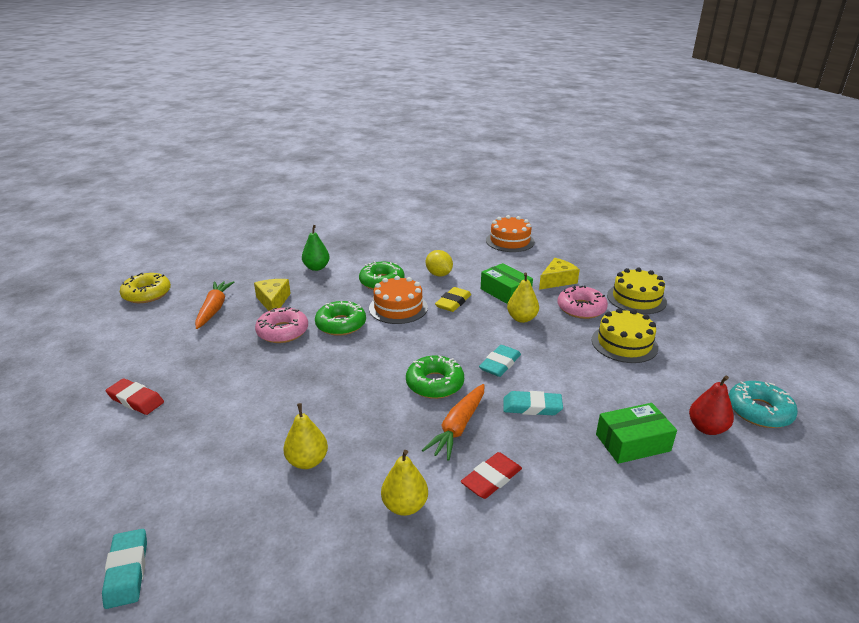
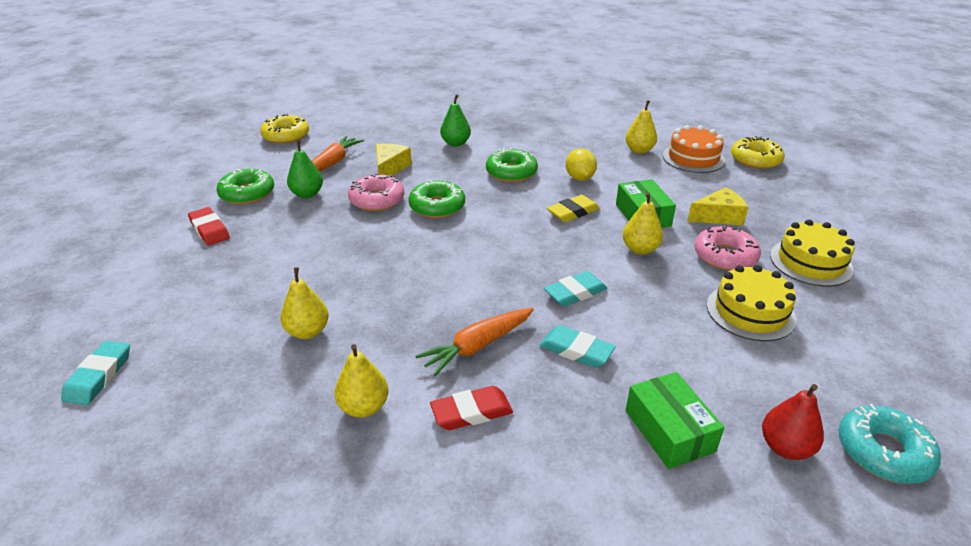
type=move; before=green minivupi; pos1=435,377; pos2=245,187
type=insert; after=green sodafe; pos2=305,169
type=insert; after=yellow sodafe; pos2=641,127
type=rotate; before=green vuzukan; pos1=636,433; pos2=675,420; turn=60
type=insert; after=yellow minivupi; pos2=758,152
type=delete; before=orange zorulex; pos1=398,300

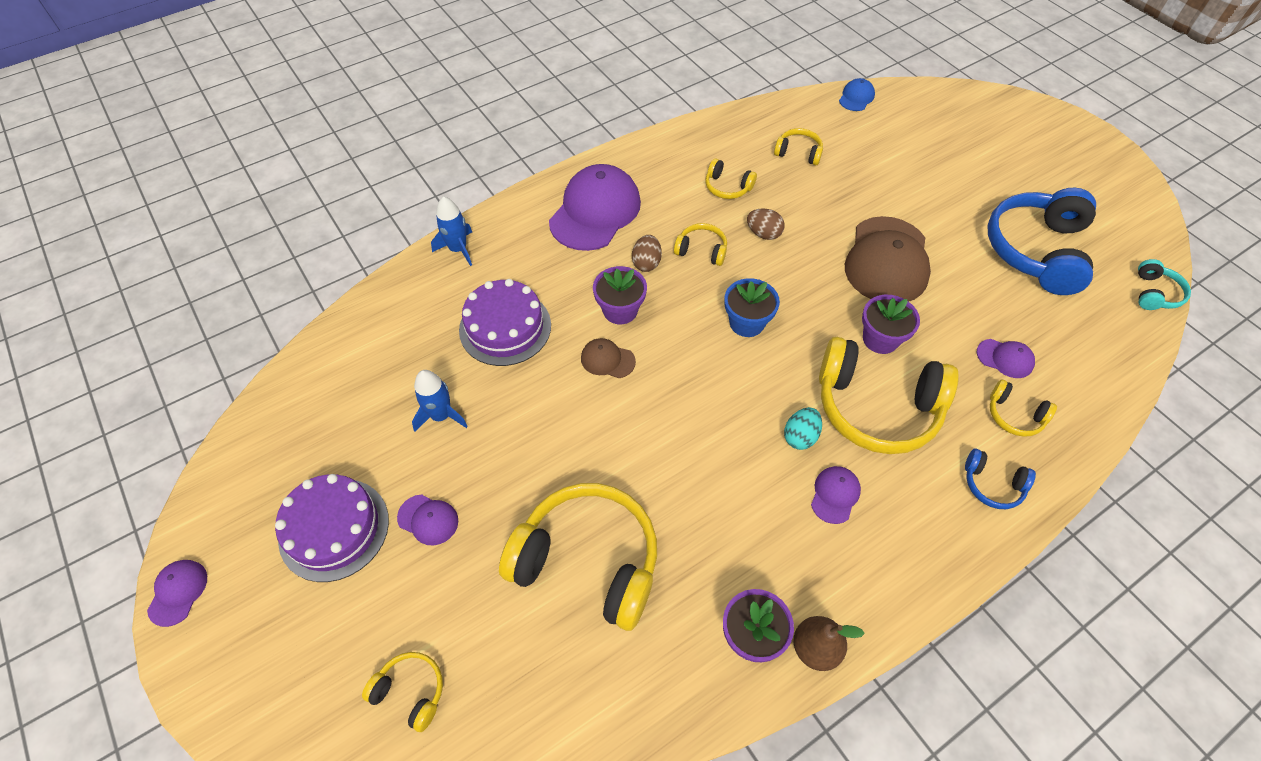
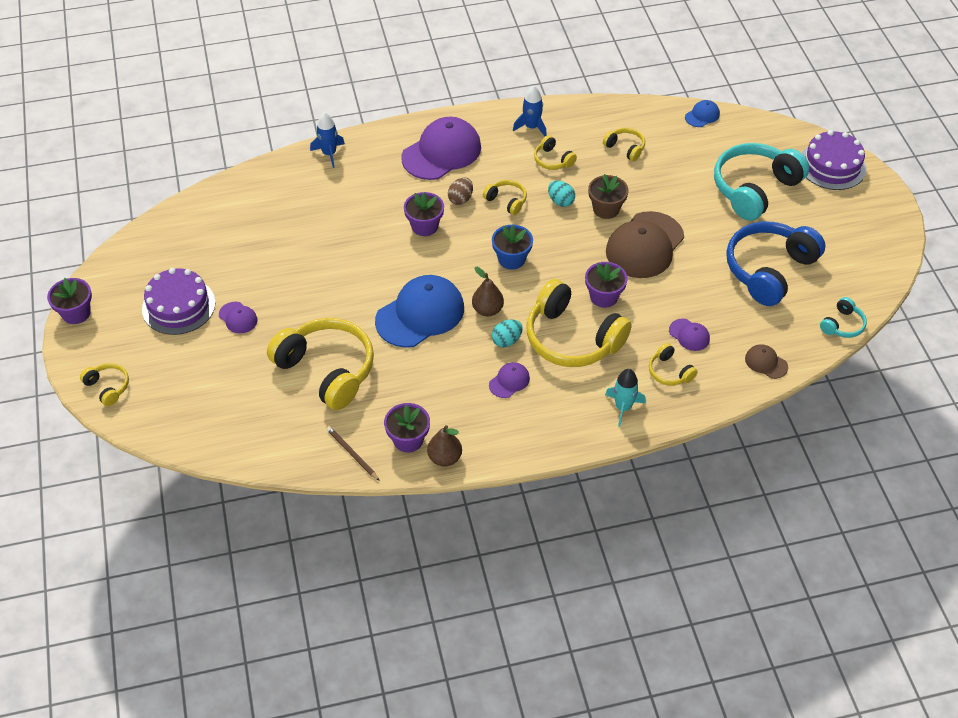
type=replace; before=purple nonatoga; after=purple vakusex; pos1=177,593; pos2=69,301
type=move; before=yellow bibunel; pos1=402,692; pos2=104,384
type=insert; after=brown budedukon; pos2=353,453
type=insert; after=blue nonatoga; pos2=419,311
type=insert; after=brown sodafe; pos2=488,291
type=move; before=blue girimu; pos1=440,401; pos2=530,110
type=recolor; before=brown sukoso; after=turquoise sukoso; pos1=766,224; pos2=561,193
type=insert; after=brown vakusex; pos2=608,196
type=replace; before=blue bibunel; after=turquoise girimu; pos1=1000,479; pos2=625,398
type=insert; after=turquoise bibunel; pos2=761,182
type=move; before=brown nonatoga; pos1=608,358; pos2=766,361
type=move; before=purple zorulex; pos1=505,322; pos2=834,160

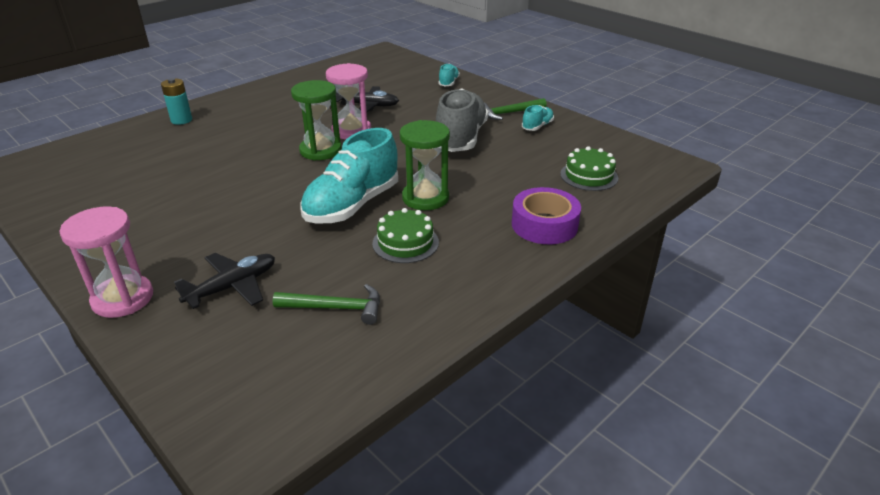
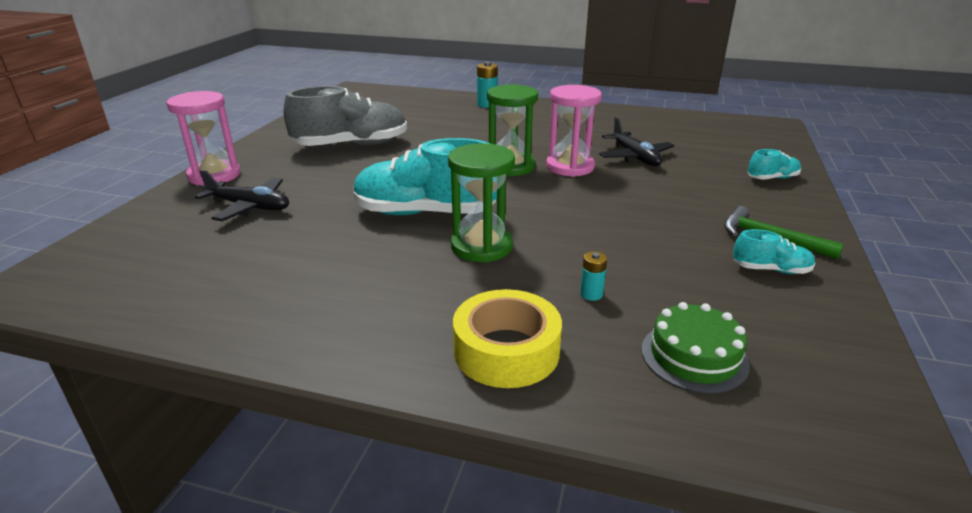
type=move; before=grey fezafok; pos1=462,120; pos2=345,116
type=recolor; before=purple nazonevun; after=yellow nazonevun; pos1=546,215; pos2=507,338
type=insert; after=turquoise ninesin; pos2=593,276
type=delete; before=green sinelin; pos1=326,304
type=delete; before=green zorulex; pos1=405,235

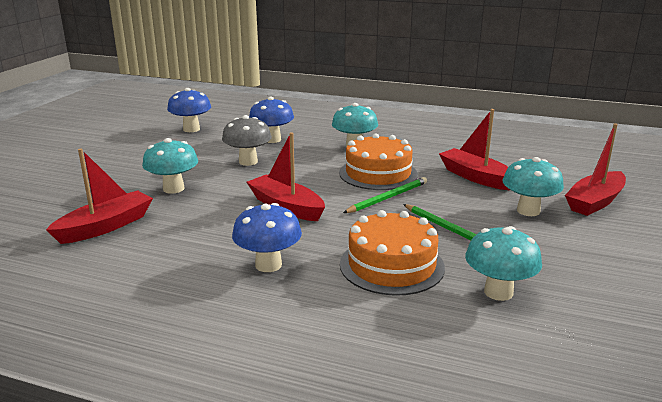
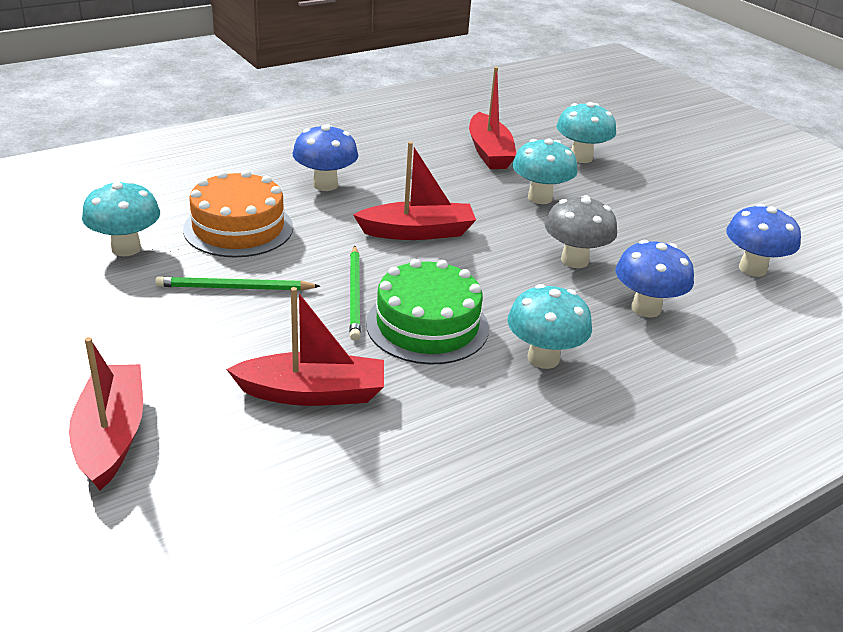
type=recolor; before=orange zorulex; after=green zorulex; pos1=378,161; pos2=427,312
type=move; before=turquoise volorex; pos1=533,186; pos2=586,132

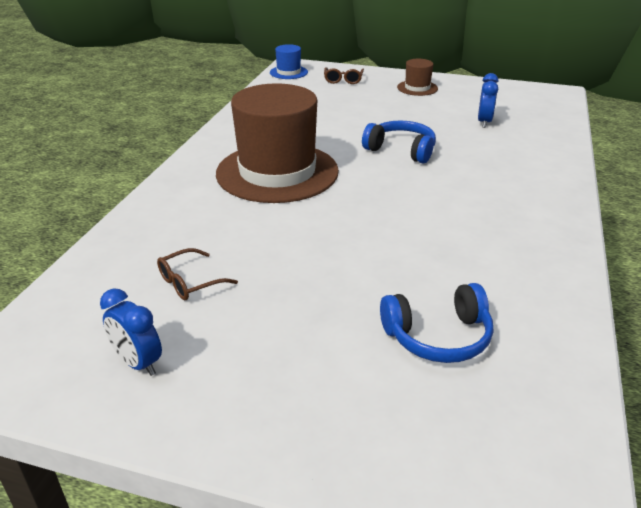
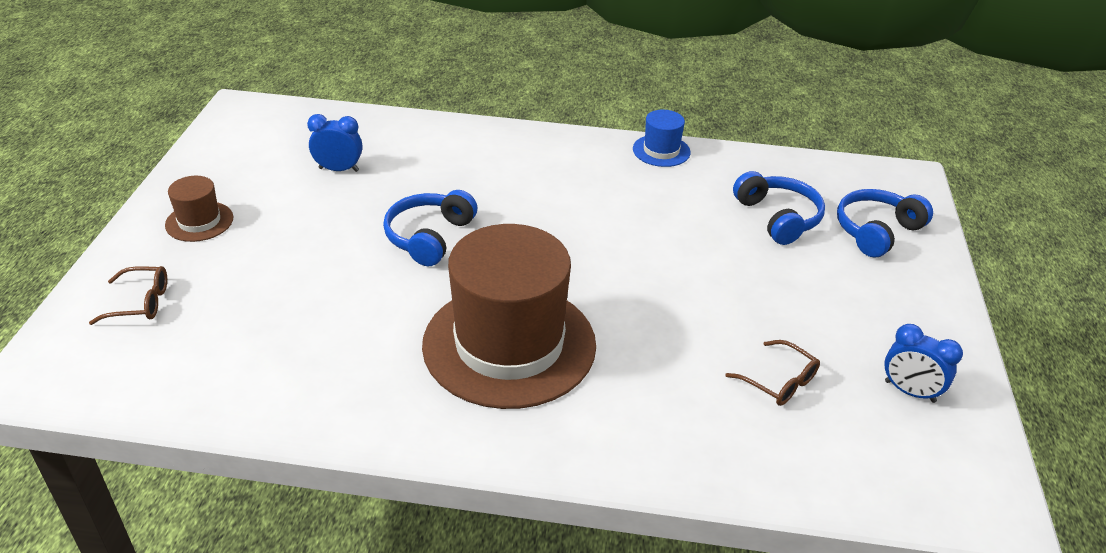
type=move; before=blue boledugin; pos1=289,61; pos2=661,138
type=insert; after=blue bibunel; pos2=885,223
type=rotate; before=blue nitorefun; pos1=131,332; pos2=923,363; turn=90

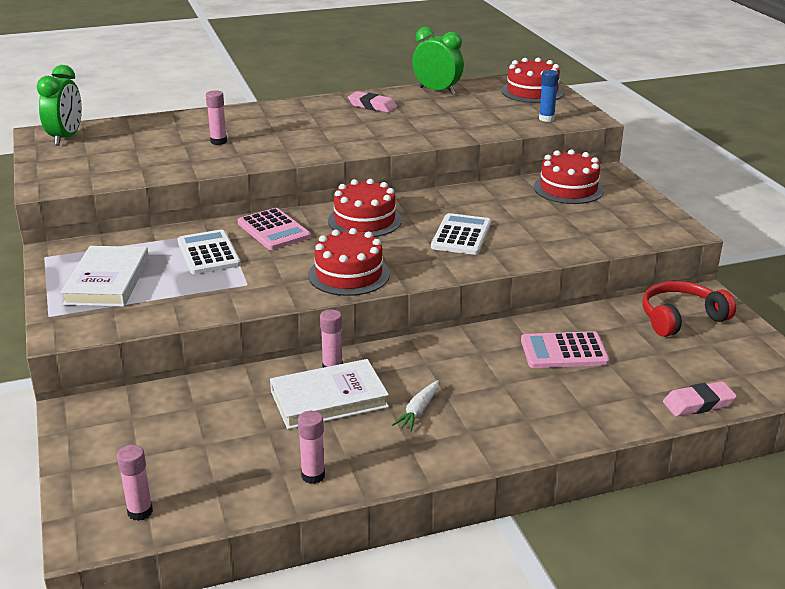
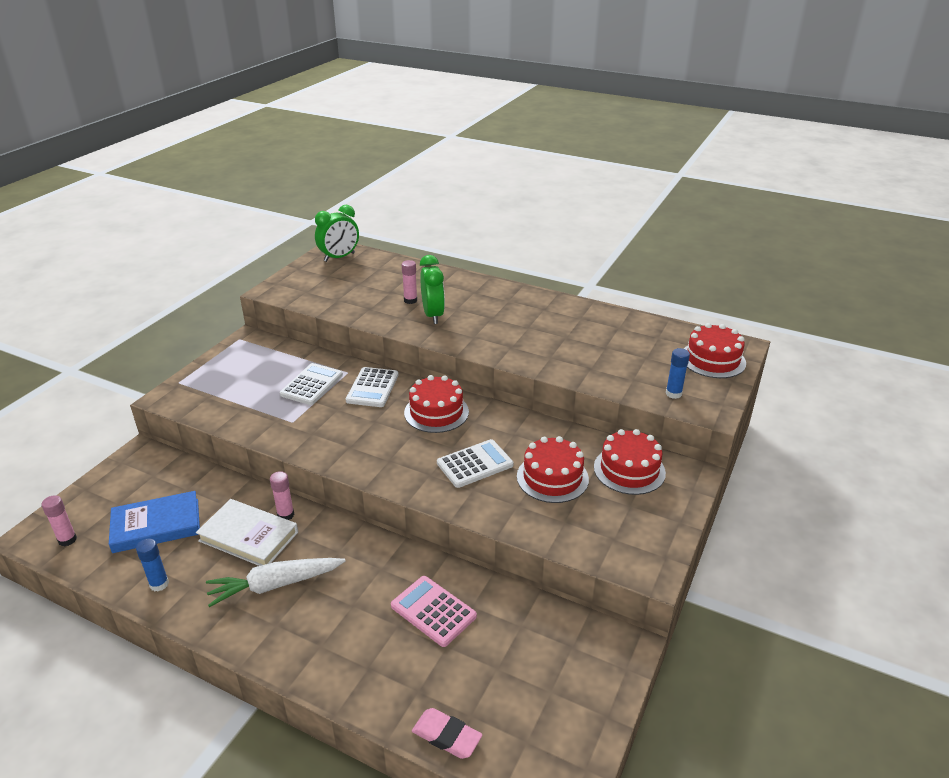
type=insert; after=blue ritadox; pos2=154,522
type=recolor; before=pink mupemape; after=blue mupemape; pos1=311,447; pos2=152,564
type=resize; before=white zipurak; pos1=415,406; pos2=275,582; scale=1.85
type=recolor; before=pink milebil; after=white milebil; pos1=274,229; pos2=372,387
type=move; before=green nitorefun; pos1=438,61; pos2=432,289
type=move; before=red zorulex; pos1=349,262; pos2=553,469
type=delete; before=white ritadox; pos1=104,276
type=delete; before=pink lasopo; pos1=372,102
type=delete; before=red bibunel; pos1=689,309

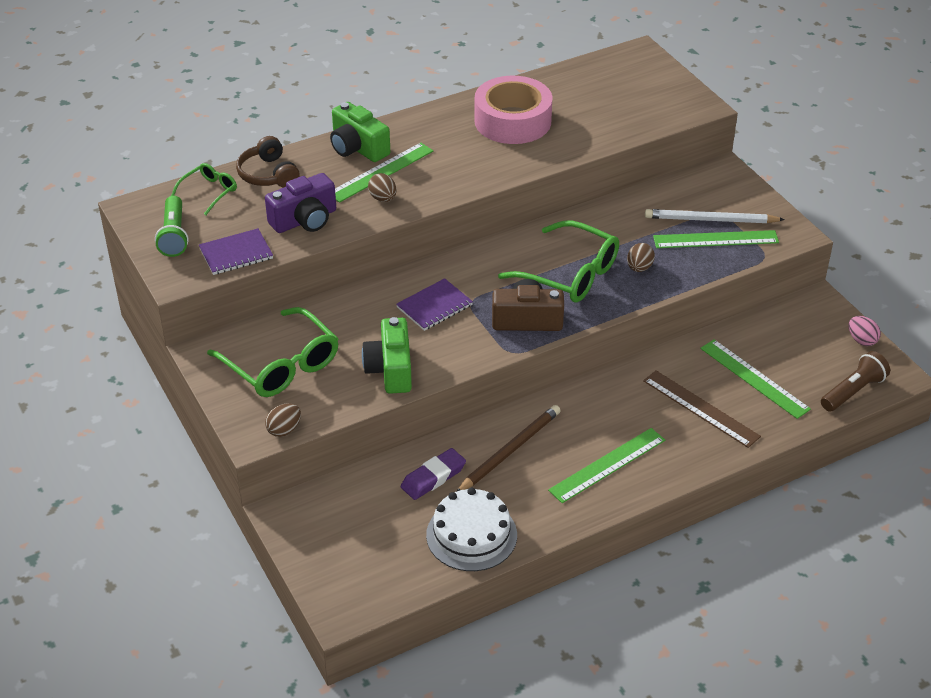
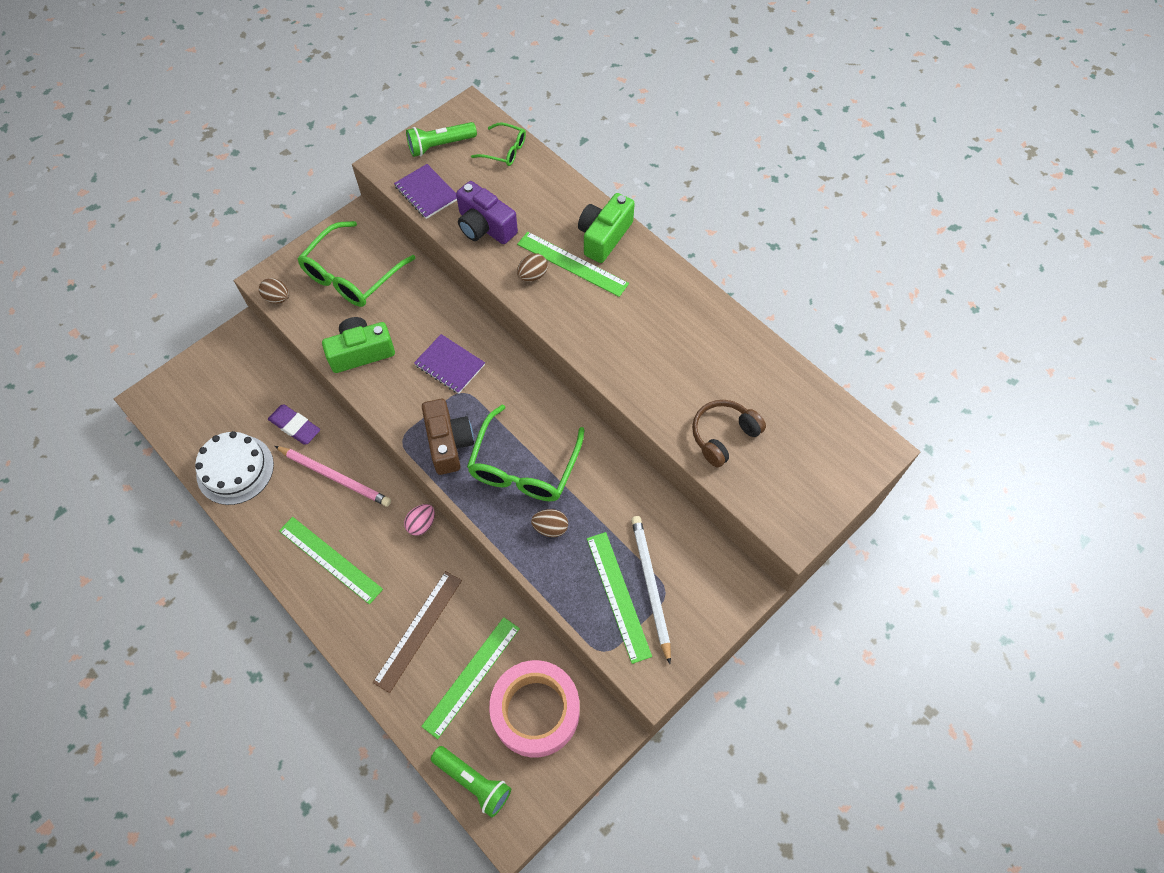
type=recolor; before=brown budedukon; after=pink budedukon; pos1=508,448; pos2=333,476
type=move; before=pink sukoso; pos1=865,331; pos2=419,520
type=recolor; before=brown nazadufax; after=green nazadufax; pos1=855,381; pos2=471,781
type=move; before=pink nazonevun; pos1=513,110; pos2=534,708
type=move; before=brown bibunel; pos1=268,162; pos2=729,434

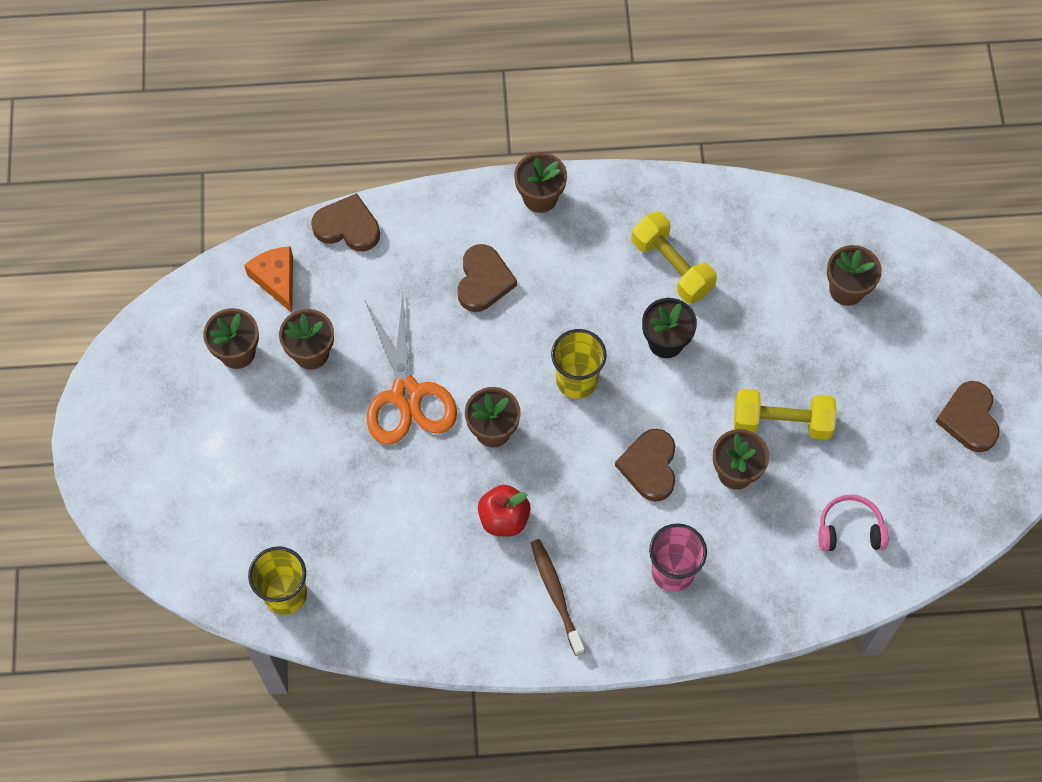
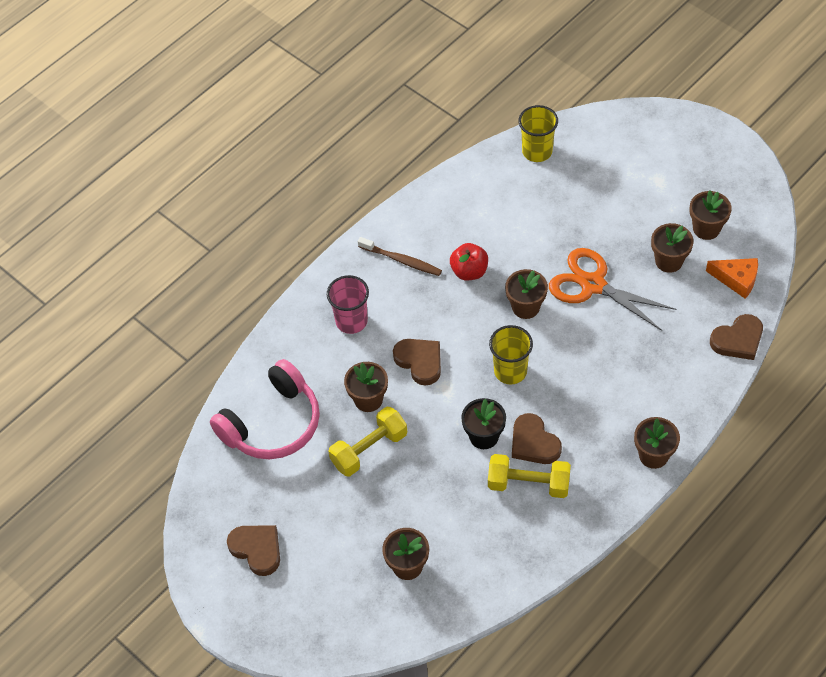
type=resize; before=pink bibunel; pos1=853,522; pos2=265,409; scale=1.94
type=move; before=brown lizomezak; pos1=487,278; pos2=537,438

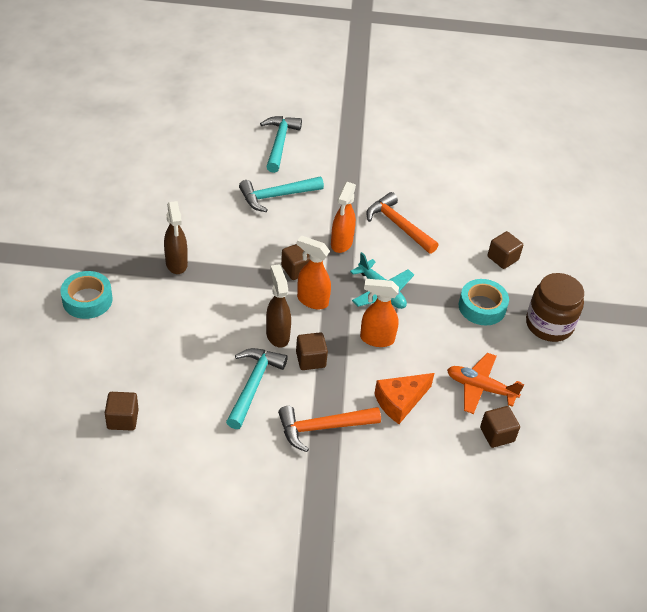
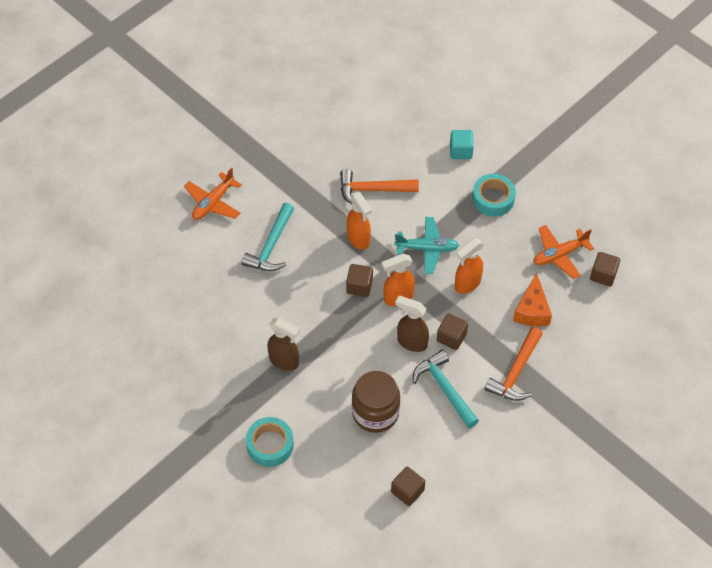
type=replace; before=turquoise sinelin; after=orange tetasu; pos1=281,144; pos2=213,194
type=move; before=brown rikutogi; pos1=555,307; pos2=376,402
type=recolor; before=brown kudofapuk; after=turquoise kudofapuk; pos1=505,250; pos2=462,144

